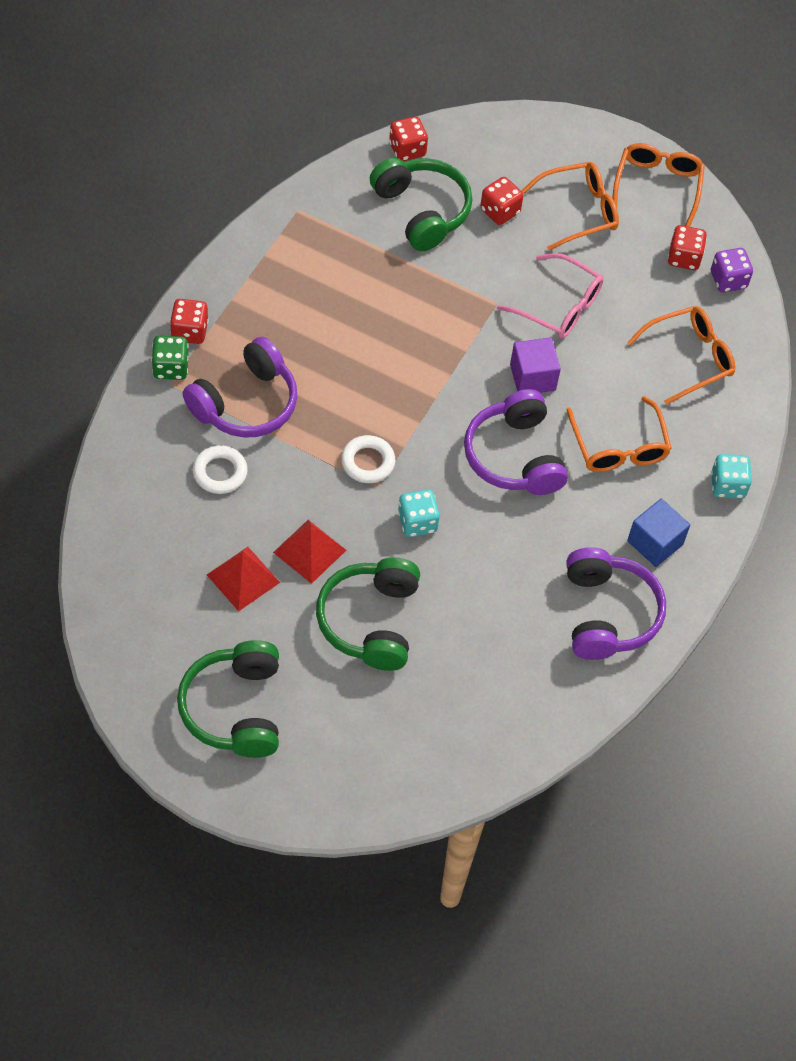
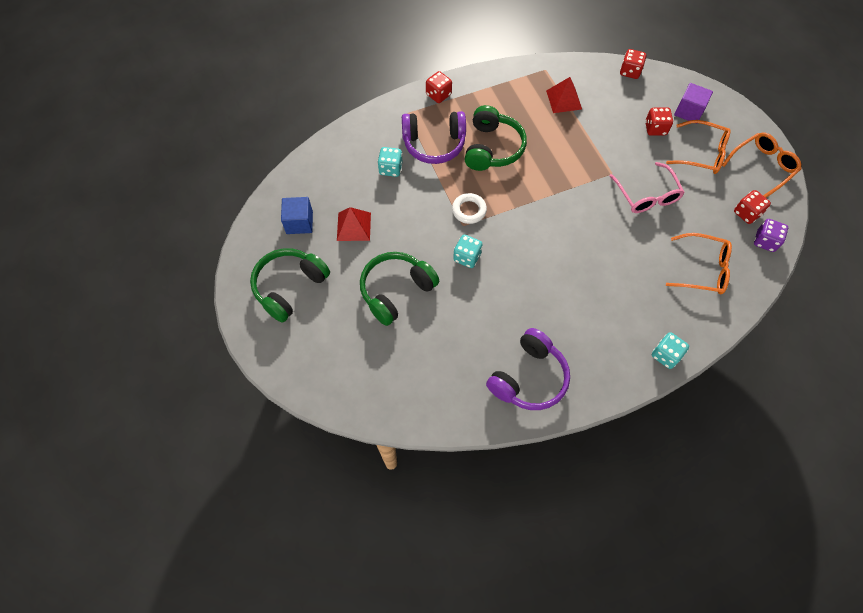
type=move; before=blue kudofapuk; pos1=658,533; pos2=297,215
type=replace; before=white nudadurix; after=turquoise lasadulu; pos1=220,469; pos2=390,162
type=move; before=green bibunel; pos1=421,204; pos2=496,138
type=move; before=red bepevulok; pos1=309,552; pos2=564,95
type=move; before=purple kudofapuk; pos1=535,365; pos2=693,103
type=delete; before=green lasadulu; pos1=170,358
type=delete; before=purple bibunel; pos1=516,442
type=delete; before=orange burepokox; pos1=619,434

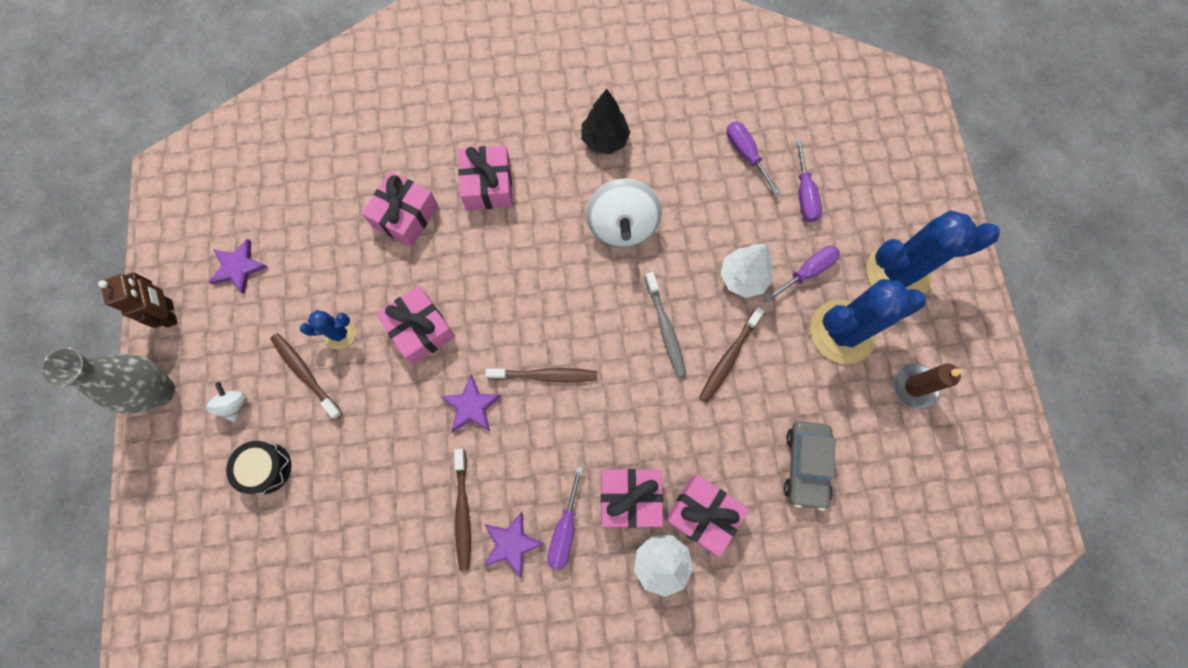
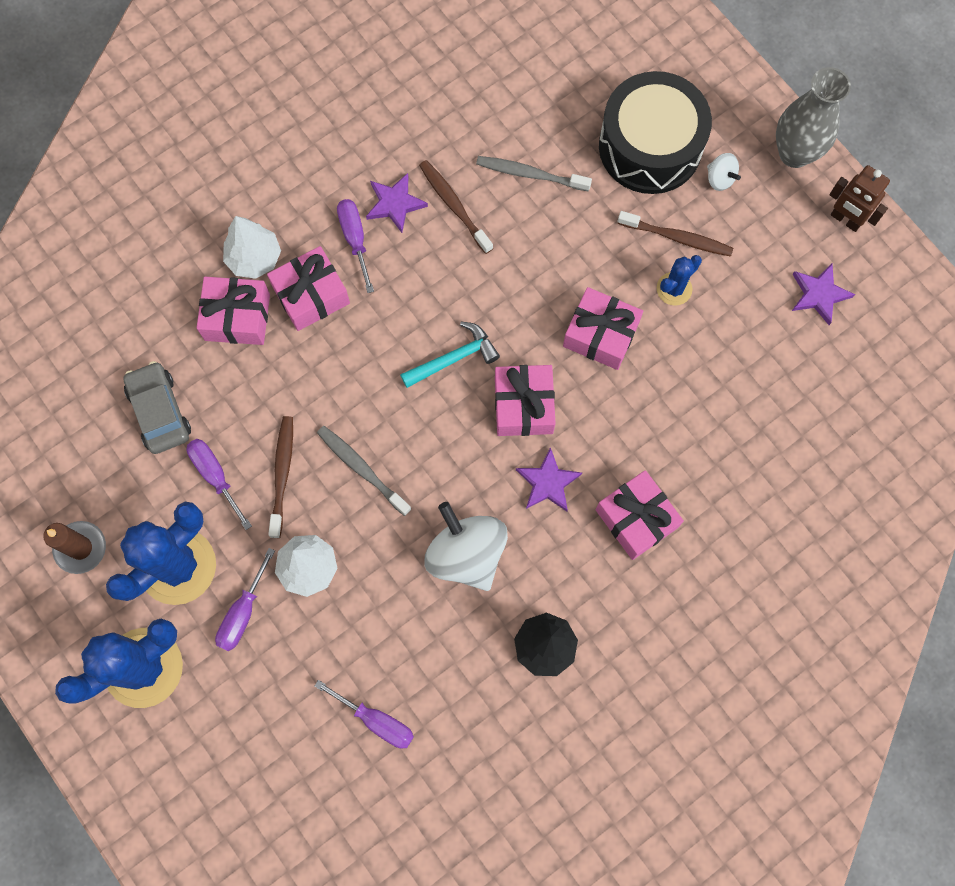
type=move; before=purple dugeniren; pos1=809,181; pos2=219,484
type=replace; before=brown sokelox; after=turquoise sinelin; pos1=541,375; pos2=450,354
type=insert; after=grey sokelox; pos2=534,174
type=move; before=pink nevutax; pos1=400,209; pos2=525,400
type=move; before=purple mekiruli; pos1=471,403; pos2=549,479
type=resize; before=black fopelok; pos1=258,467; pos2=655,132; scale=2.03

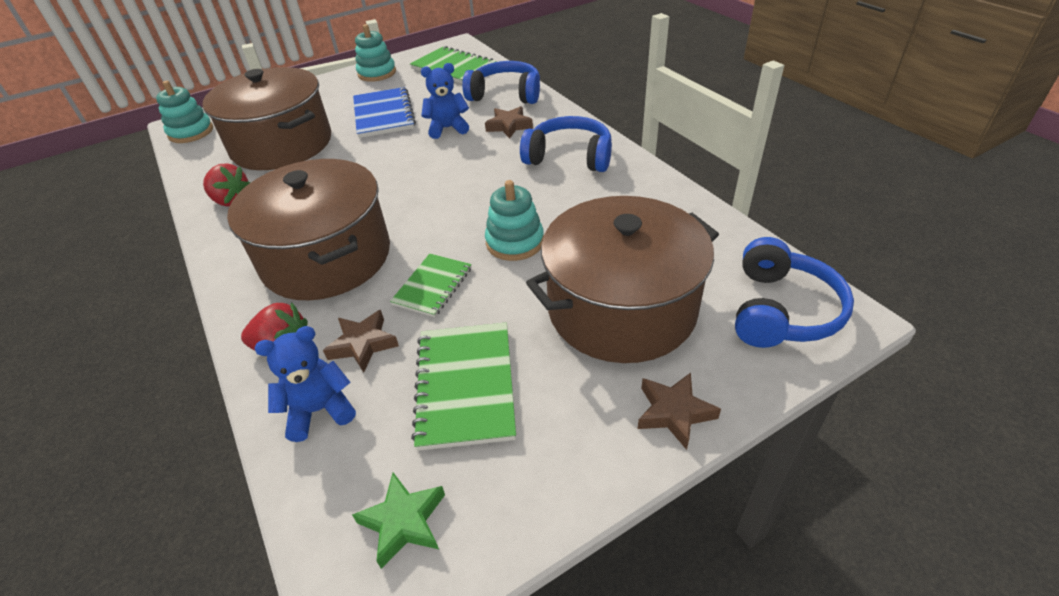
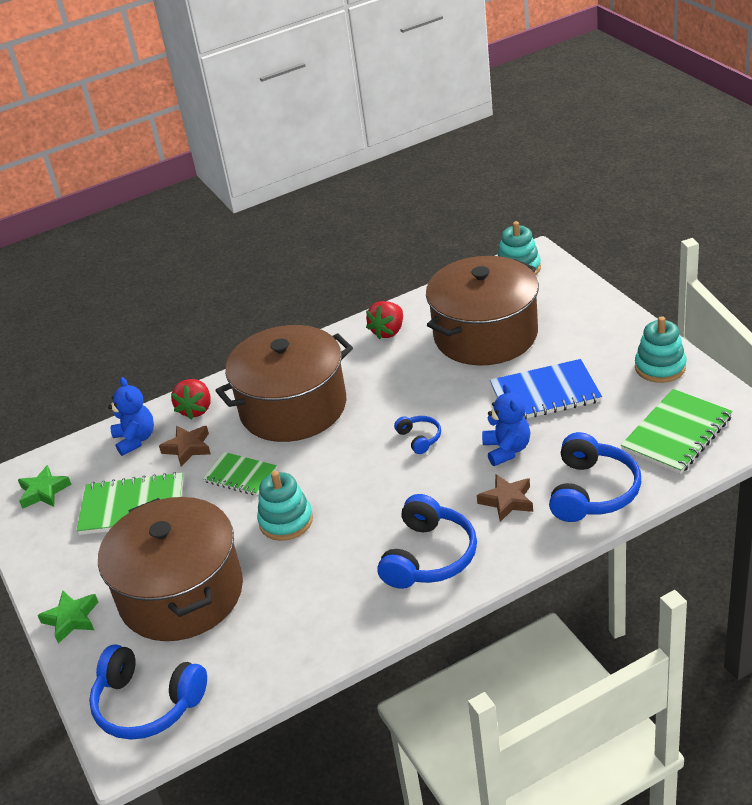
type=recolor; before=brown mekiruli; after=green mekiruli; pos1=679,411; pos2=67,617
type=insert; after=blue bibunel; pos2=417,435

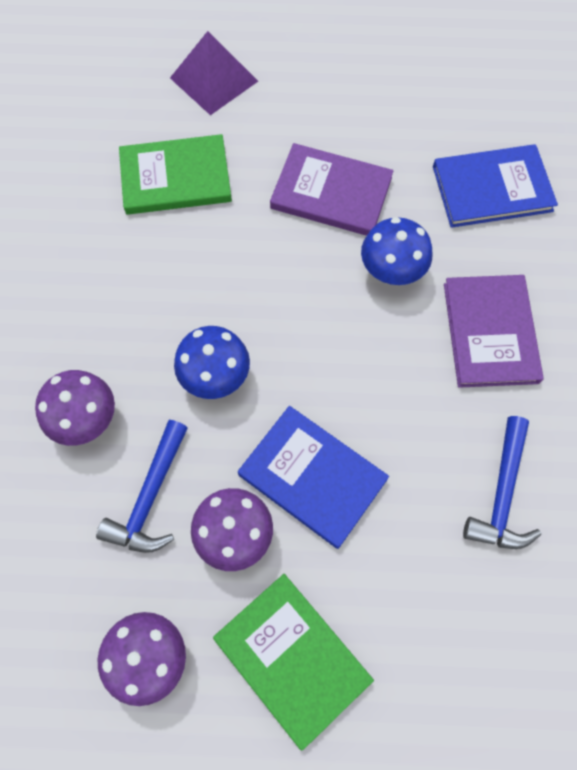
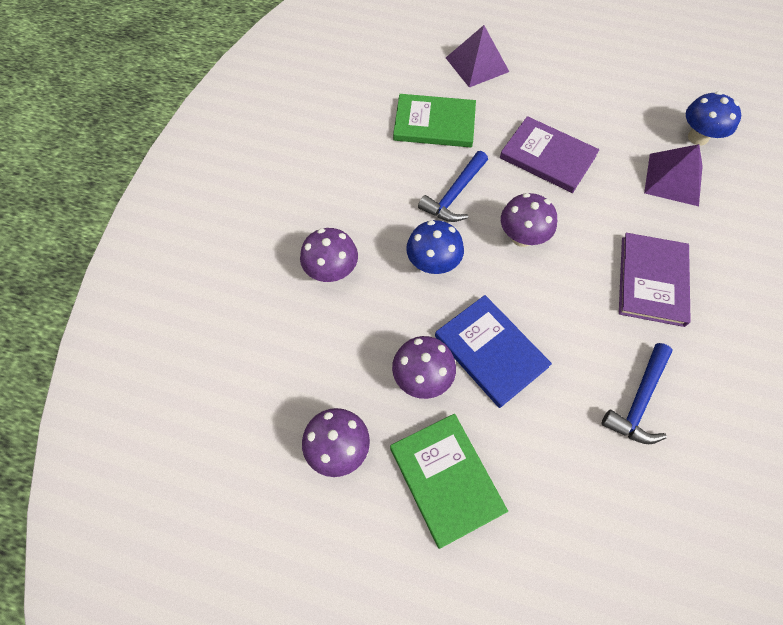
type=move; before=blue sinelin; pos1=142,486; pos2=453,186
type=insert; after=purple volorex; pos2=529,220
type=replace; before=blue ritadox; after=purple bepevulok; pos1=495,186; pos2=673,175
type=move; before=blue volorex; pos1=396,251; pos2=713,118

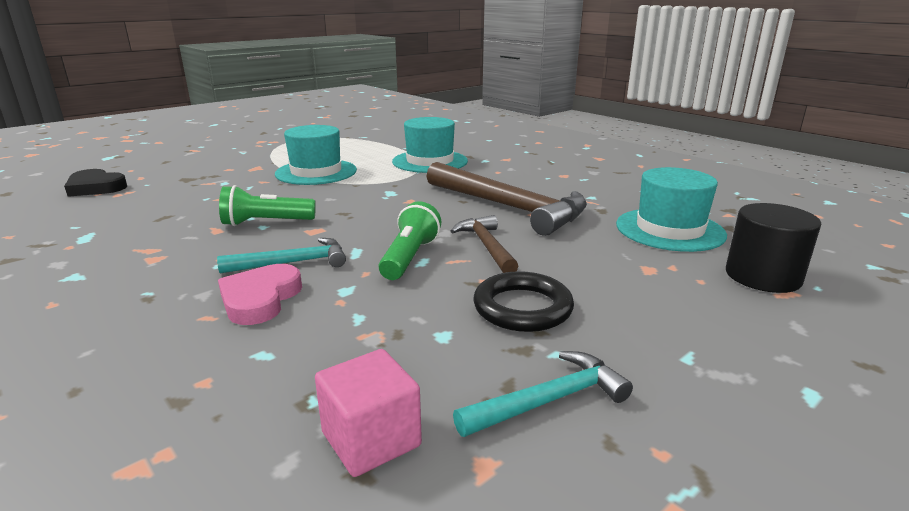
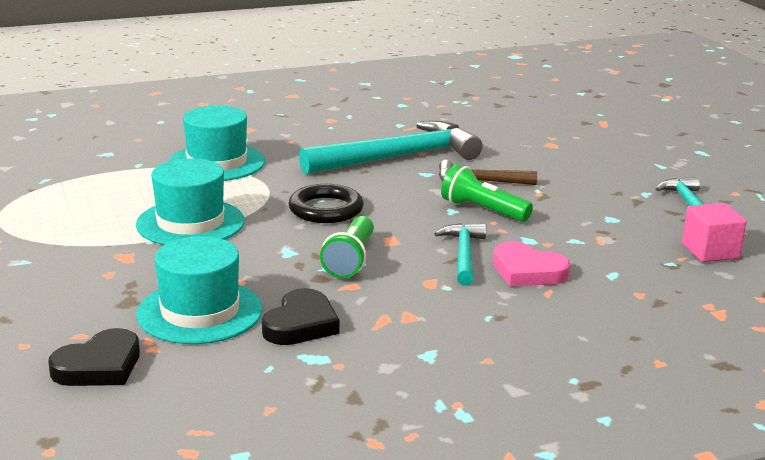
type=move; before=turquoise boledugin; pos1=671,209; pos2=200,290
type=insert; after=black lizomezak; pos2=301,316
type=move; before=black nudadurix; pos1=523,301; pos2=326,203
type=recolor; before=brown sinelin; after=turquoise sinelin; pos1=506,199; pos2=391,148
type=delete; before=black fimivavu; pos1=773,248

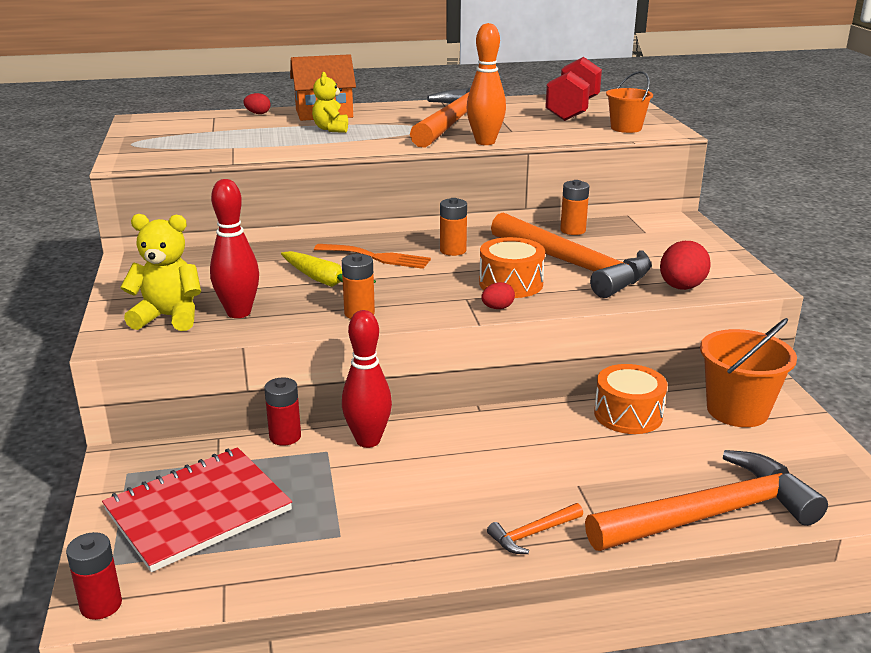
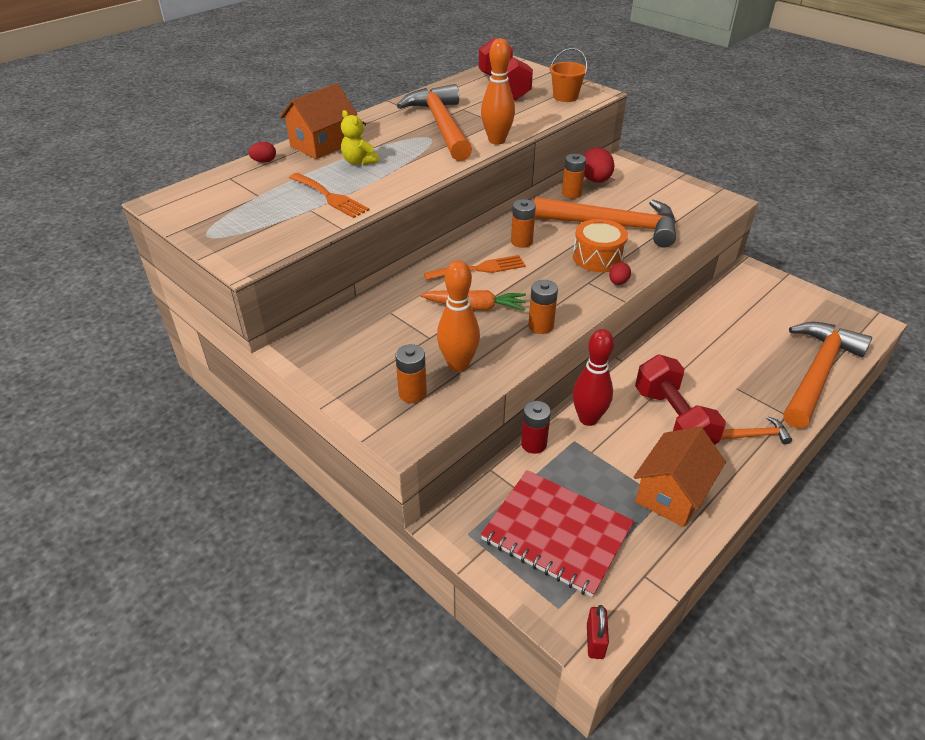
type=insert; after=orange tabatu; pos2=329,195
type=replace; before=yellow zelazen; after=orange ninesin; pos1=160,272; pos2=411,373
type=recolor; before=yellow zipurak; after=orange zipurak; pos1=328,269; pos2=473,300
type=recolor; before=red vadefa; after=orange vadefa; pos1=234,248; pos2=458,316
type=rotate; before=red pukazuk; pos1=197,509; pos2=557,533; turn=-75
type=move; before=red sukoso; pos1=685,265; pos2=598,165
type=replace; before=red ninesin; after=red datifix; pos1=94,576; pos2=598,632
type=insert; after=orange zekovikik; pos2=680,476
type=insert; after=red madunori; pos2=680,400
type=rotate; before=orange sinelin; pos1=535,528; pos2=756,430; turn=-120
type=delete; before=orange fopelok; pos1=630,399
type=delete; before=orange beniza; pos1=748,372

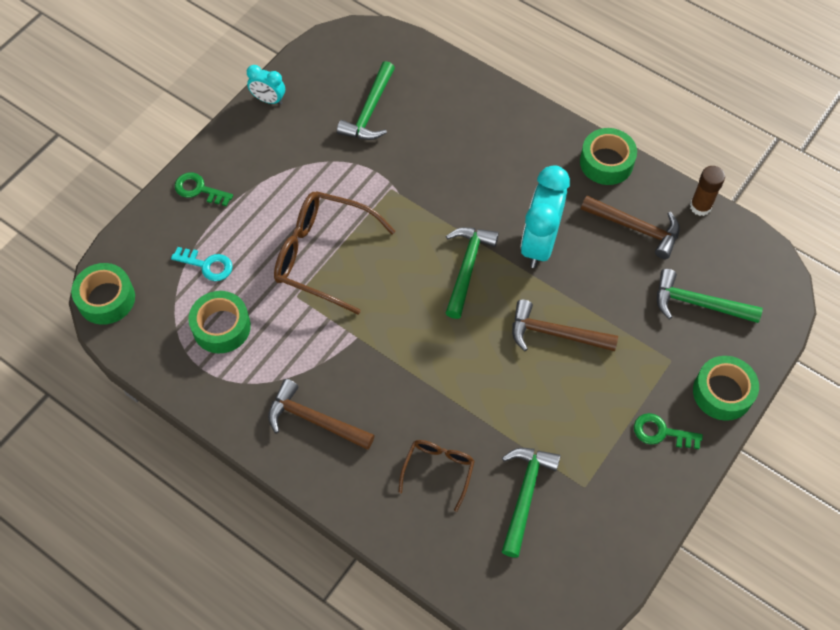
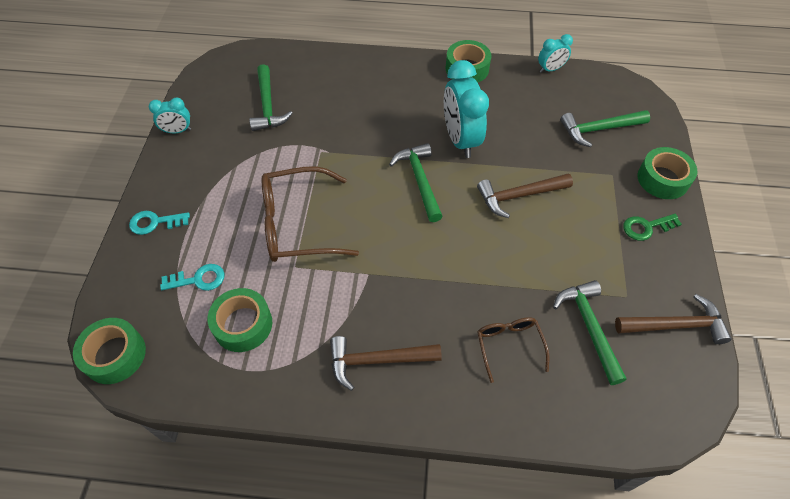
type=recolor; before=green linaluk; after=turquoise linaluk; pos1=204,189; pos2=159,223
type=replace; before=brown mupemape; after=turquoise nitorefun; pos1=707,191; pos2=555,53
type=move; before=brown sinelin; pos1=630,227; pos2=673,319

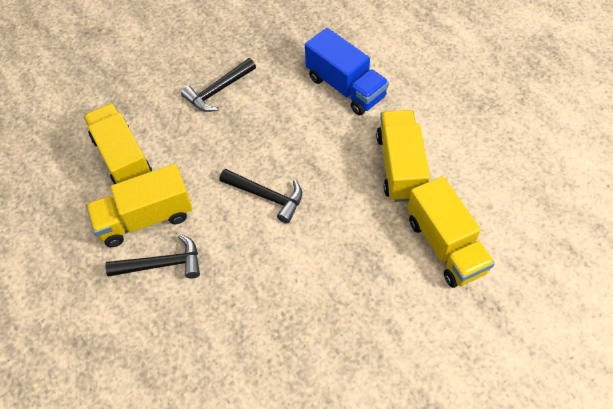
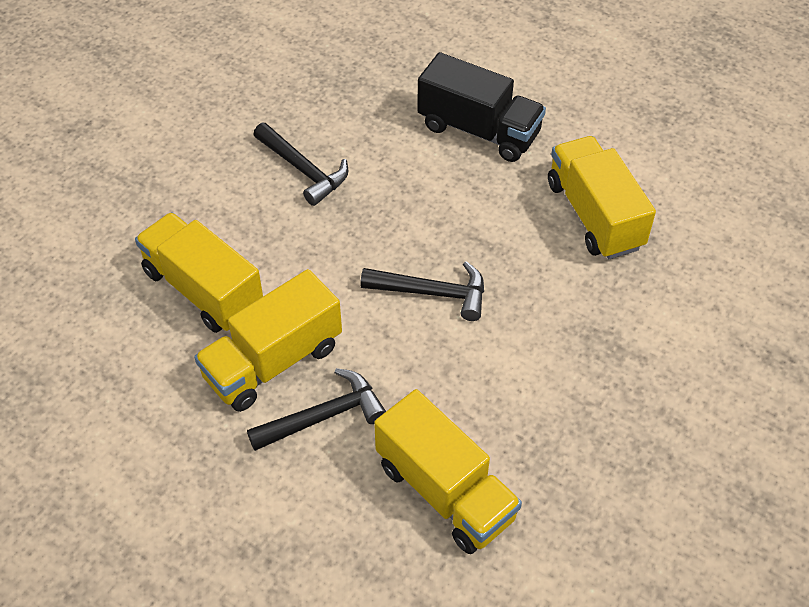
type=rotate; before=black sinelin; pos1=218,85; pos2=300,164; turn=-75
type=move; before=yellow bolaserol; pos1=451,232; pos2=448,471
type=recolor; before=blue bolaserol; after=black bolaserol; pos1=347,71; pos2=481,107

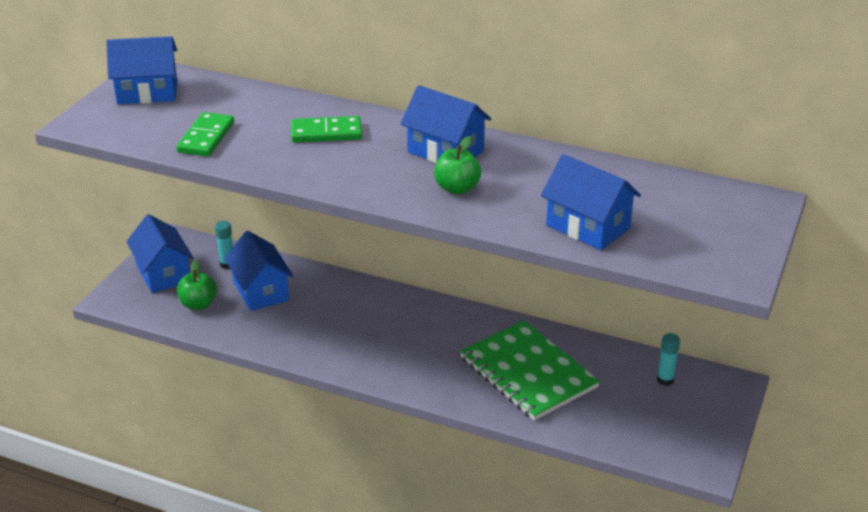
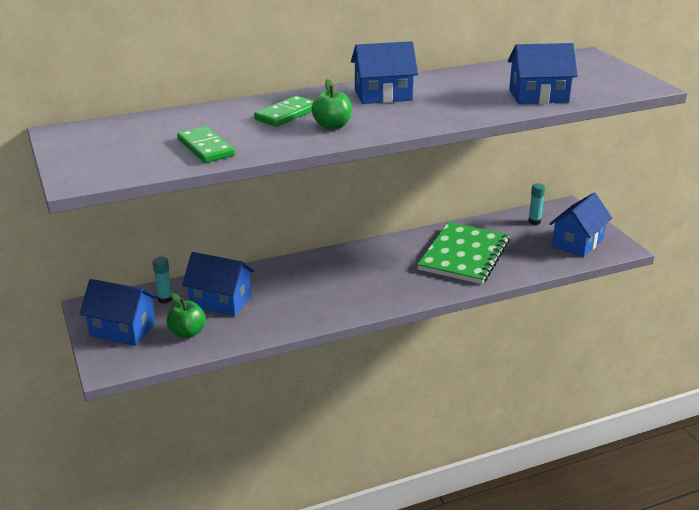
type=move; before=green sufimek; pos1=457,165; pos2=331,104
type=rotate; before=green pukazuk; pos1=530,370; pos2=463,253; turn=-75
type=move; before=blue zekovikik; pos1=141,70; pos2=580,225

